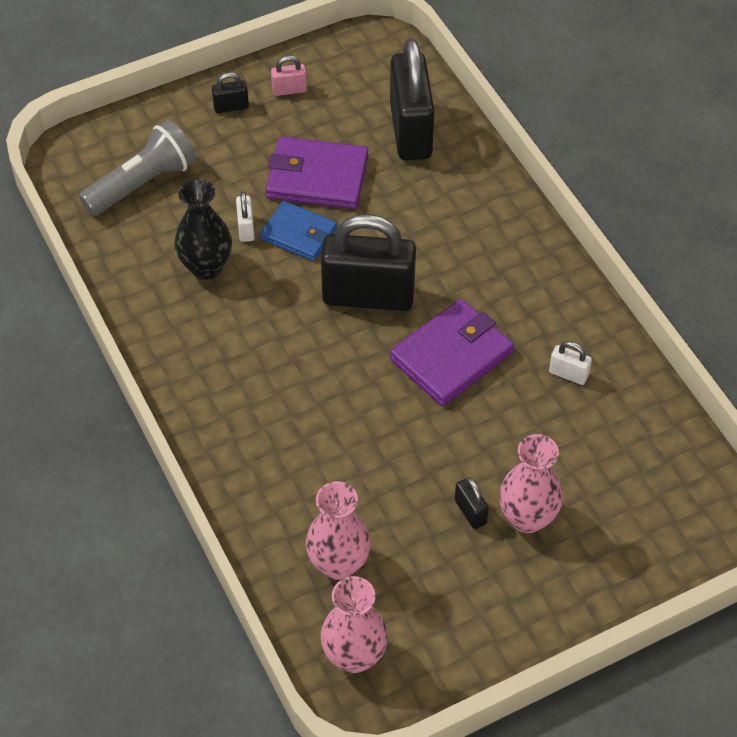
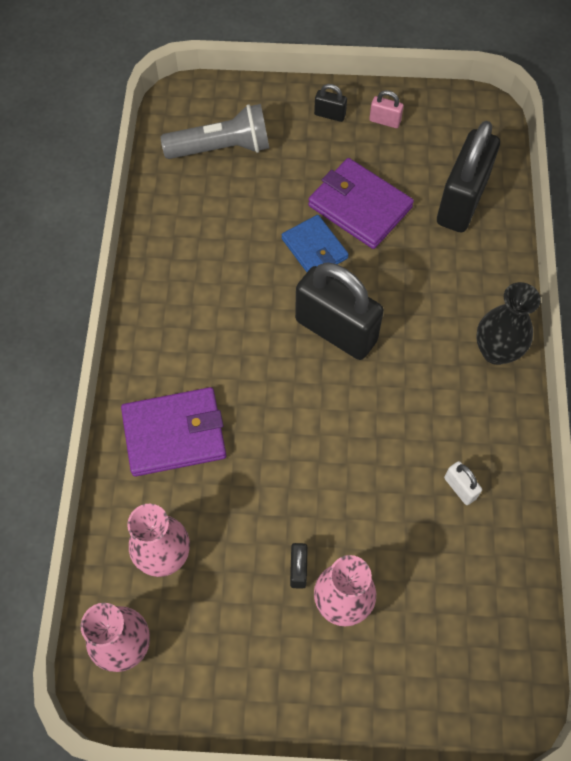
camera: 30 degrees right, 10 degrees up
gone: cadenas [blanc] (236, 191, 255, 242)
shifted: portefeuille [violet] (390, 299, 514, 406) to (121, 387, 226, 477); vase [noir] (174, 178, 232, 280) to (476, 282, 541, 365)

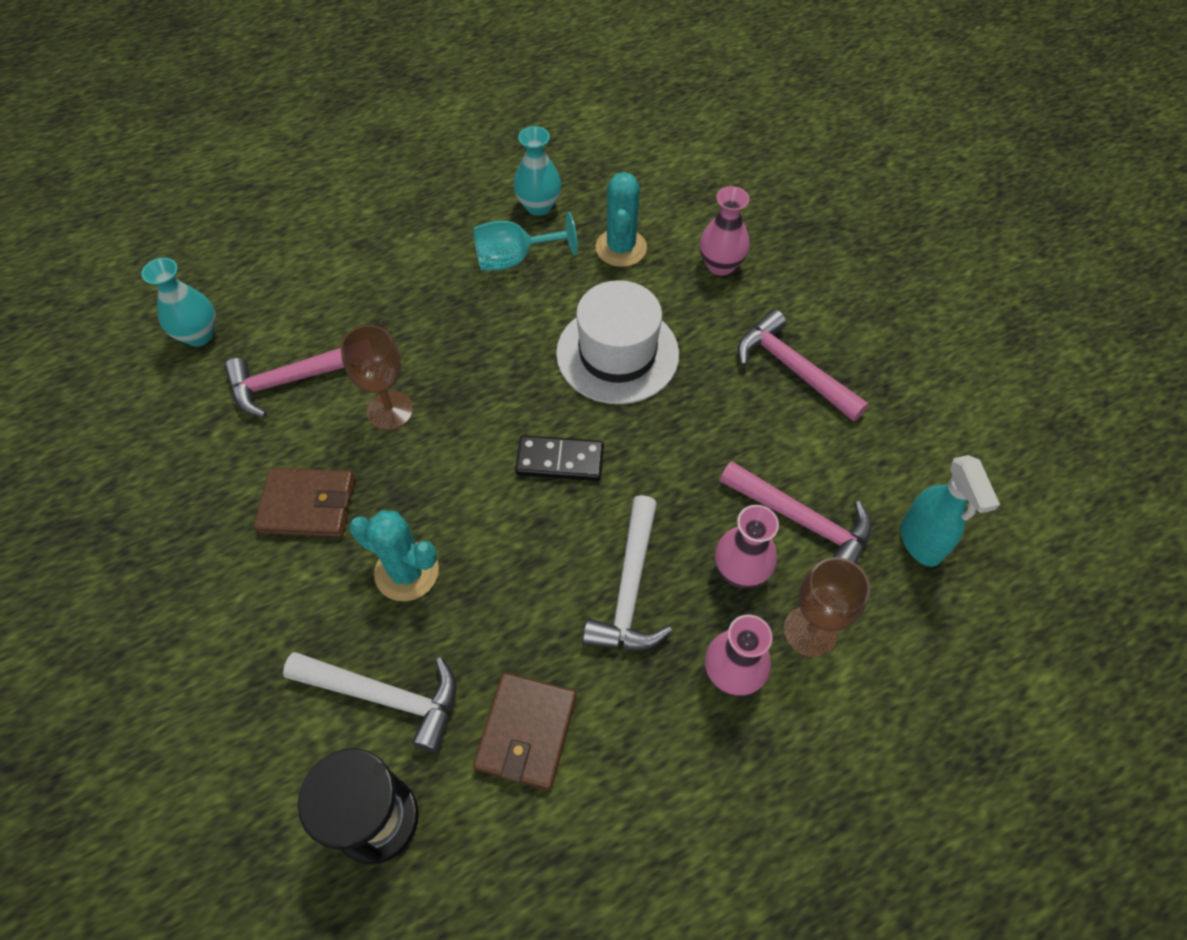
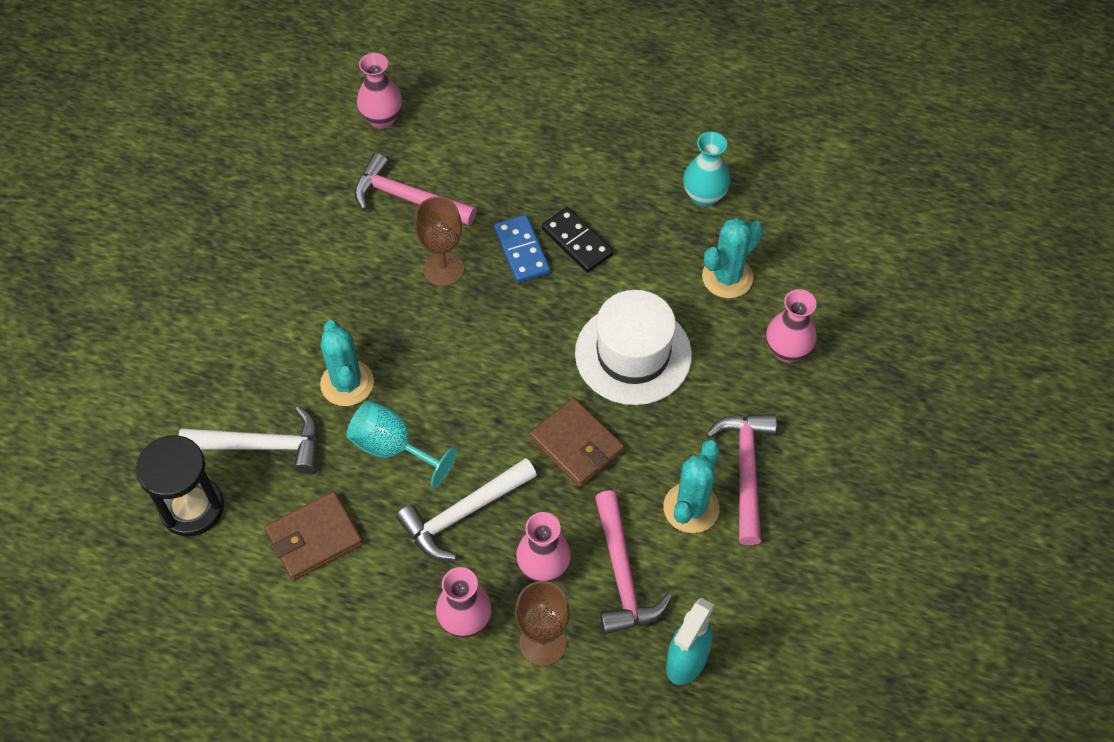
camera: 45 degrees right, 0 degrees up
new: domino [bleu] (494, 215, 550, 283); cactus [turquoise] (663, 440, 719, 533)
shifted: verre à pied [turquoise] (473, 212, 578, 271) to (346, 401, 457, 488); portefeuille [marron] (254, 468, 355, 537) to (529, 398, 624, 487); domino [noir] (515, 435, 604, 481) to (542, 207, 614, 273)
repainted: vase [turquoise] (141, 258, 216, 346) to vase [rose] (357, 53, 402, 129)
rotated: marteau [blanc] (283, 652, 456, 753) = (178, 406, 319, 473) 60 degrees counterclockwise

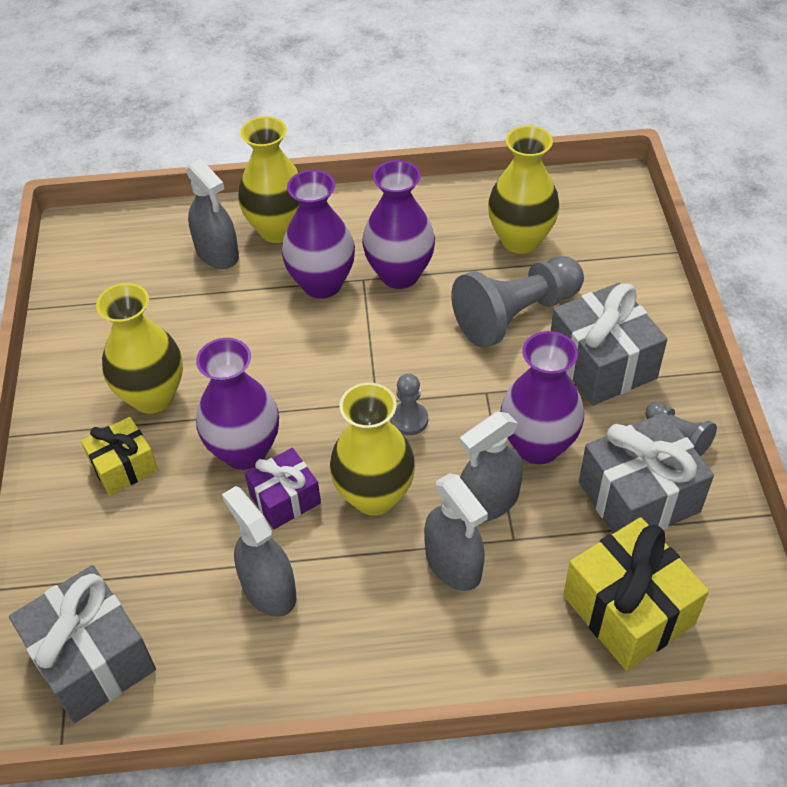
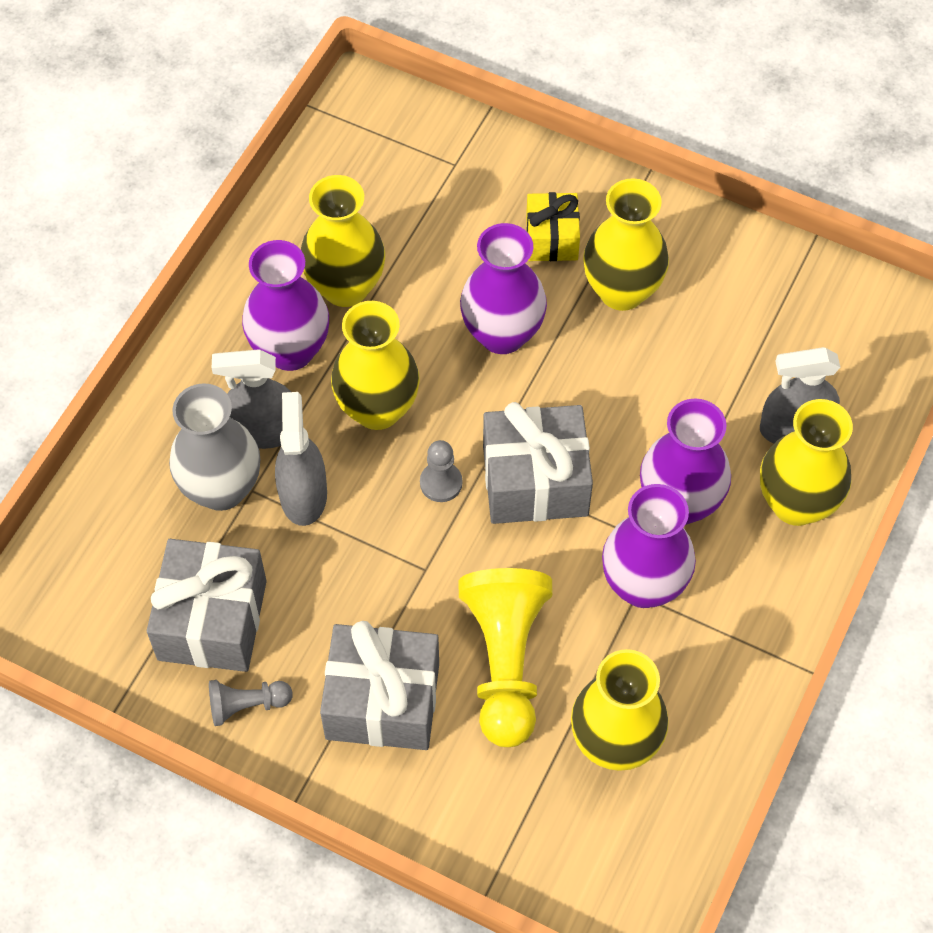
camera: 120 degrees right, 10 degrees up
gone: cadeau [violet] (245, 448, 321, 529); cadeau [jaune] (563, 517, 709, 671)
new: vase [gris] (169, 383, 260, 511)
shifted: vase [violet] (501, 331, 584, 464) to (242, 240, 329, 371); cadeau [gris] (9, 565, 156, 723) to (483, 402, 593, 524)
swapped: vaporisateur [gris] (222, 486, 296, 617) to vase [jaune] (301, 175, 385, 307)
repainted: pion [gris] (451, 256, 584, 348) to pion [jaune] (459, 568, 552, 747)

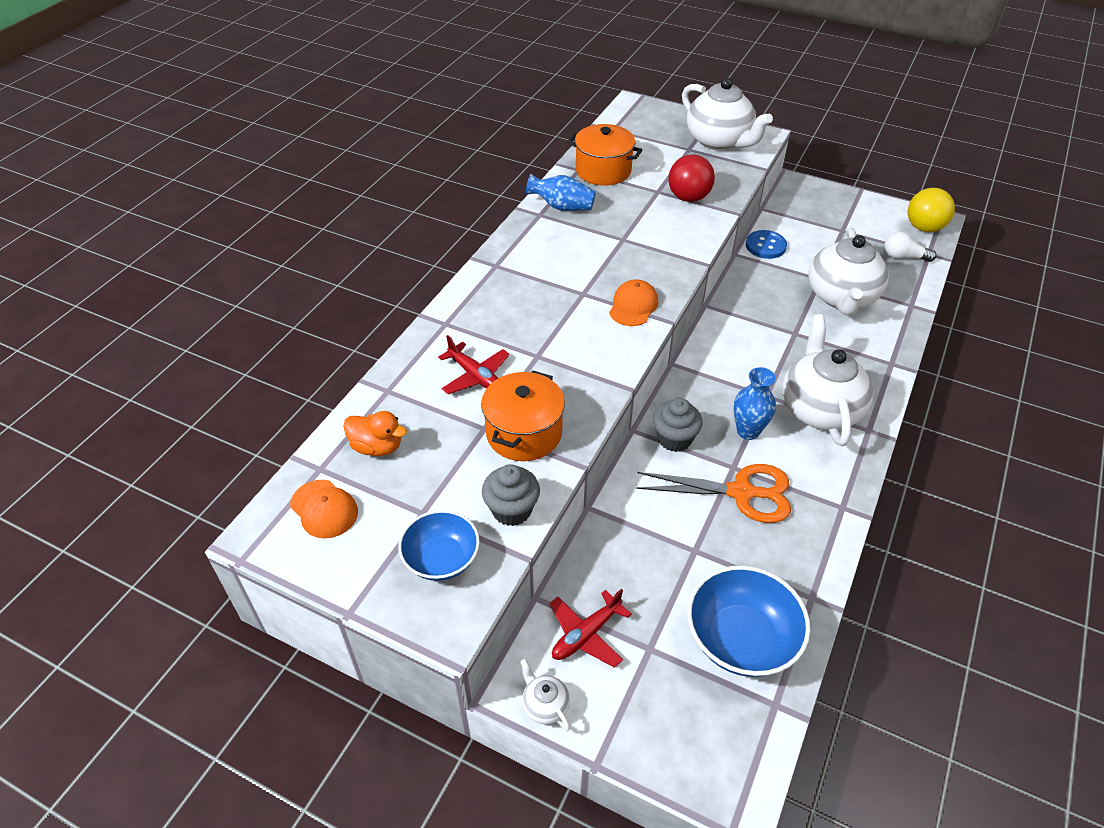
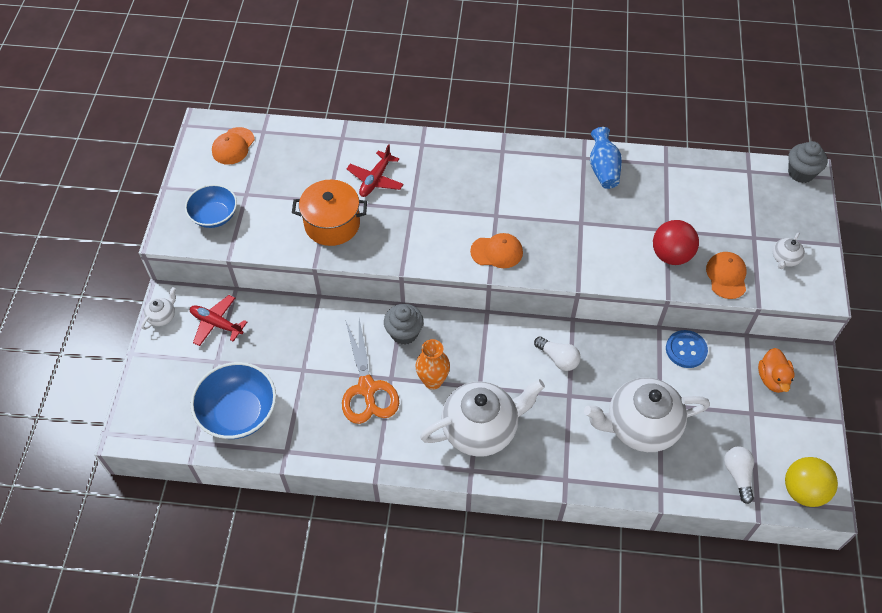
camera: 70 degrees right, 10 degrees up
gone: marmite [orange] (567, 124, 642, 186)
new: ampoule [blanc] (534, 336, 581, 371); casquette [orange] (706, 252, 747, 299)
shifted: canard [orange] (343, 411, 407, 456) to (758, 348, 795, 393); muffin [gris] (482, 464, 540, 526) to (788, 141, 828, 183)
repainted: vase [bleu] (734, 367, 776, 440) to vase [orange] (415, 339, 450, 390)
scaled: théière [blanc] (682, 78, 773, 151) = (773, 232, 805, 269) x0.42

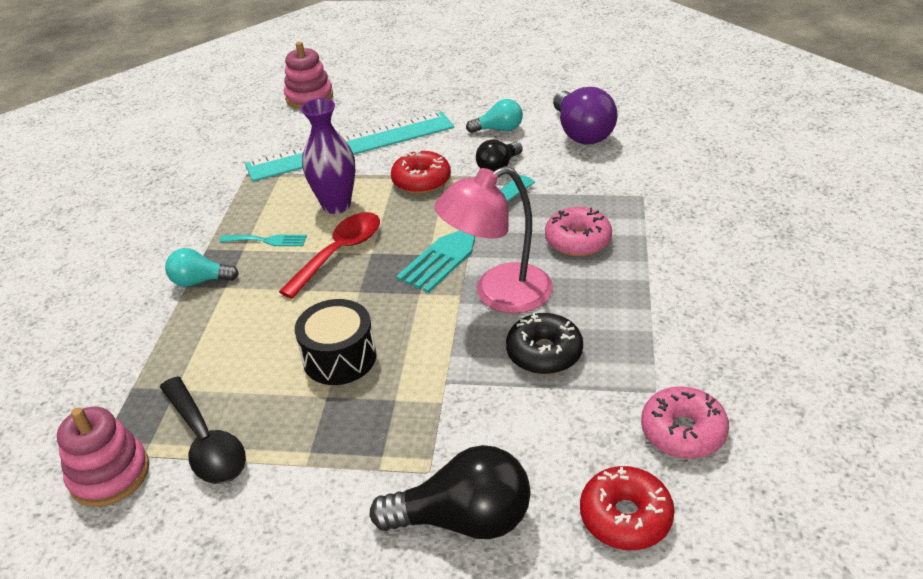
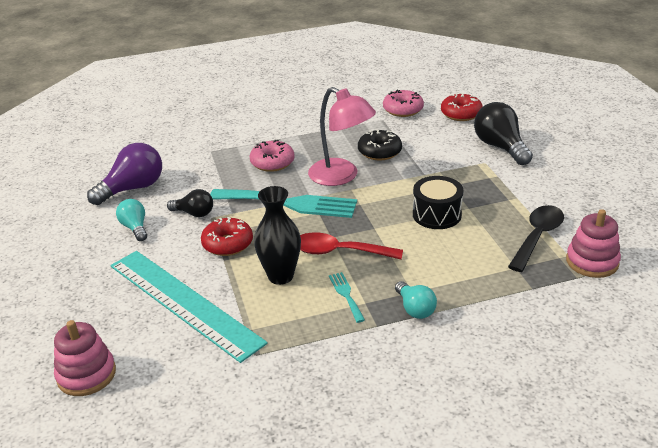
camera: 115 degrees left, 5 degrees down
repainted: vase [violet] (301, 98, 355, 214) to vase [noir] (254, 186, 301, 285)

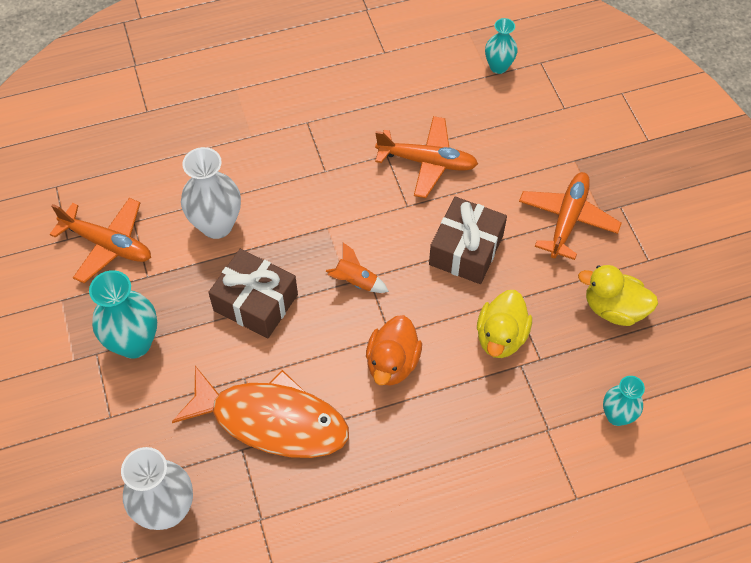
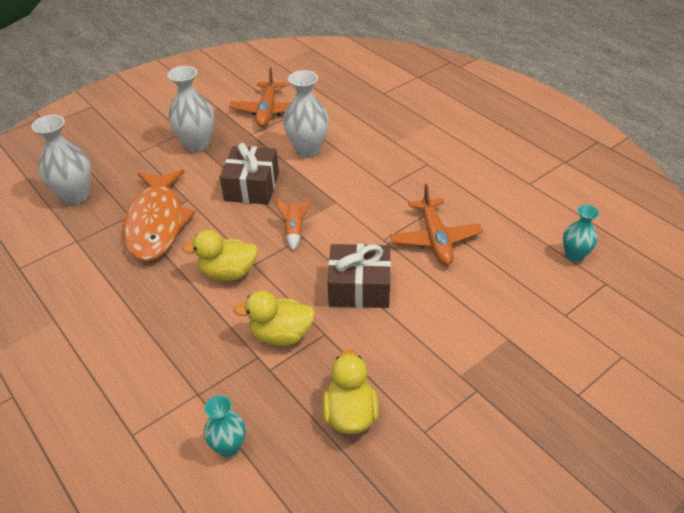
camera: 70 degrees right, 15 degrees down
gone: avion [orange] (519, 172, 622, 260)
repainted: vase [turquoise] (89, 270, 157, 359) to vase [blanc] (168, 66, 214, 152); canard [orange] (366, 315, 422, 386) to canard [jaune] (182, 230, 258, 281)

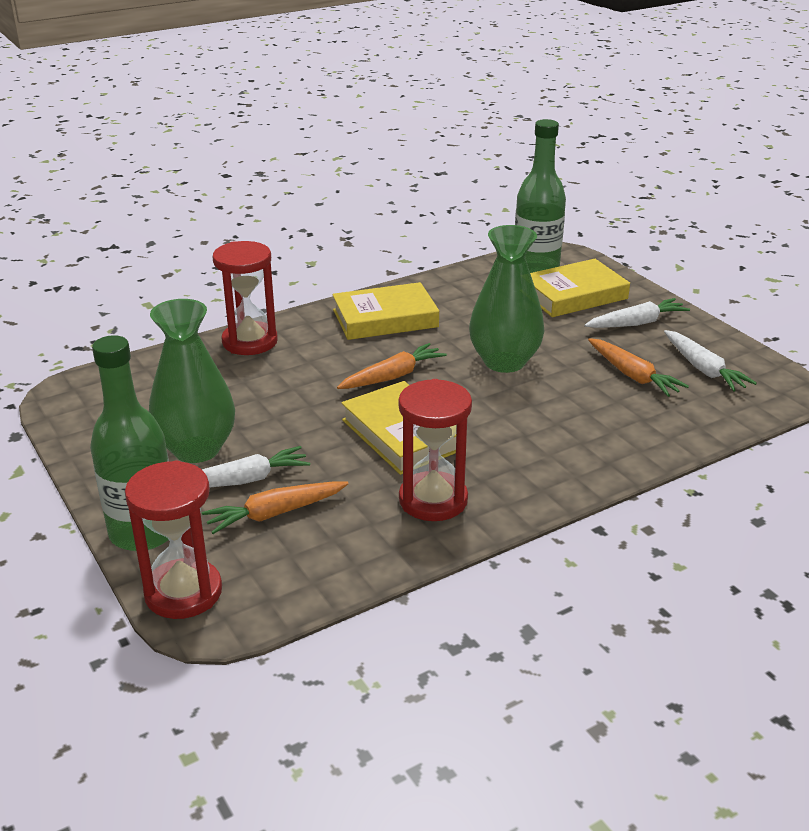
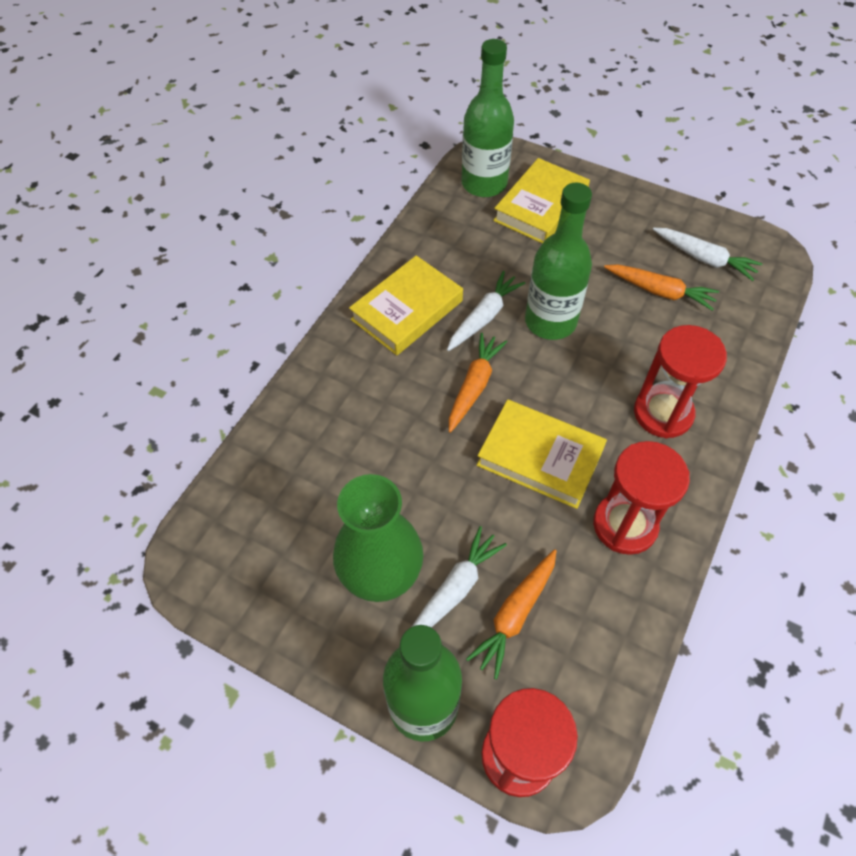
camera: 30 degrees left, 25 degrees up
shifted: carotte [blanc] (585, 298, 690, 328) to (447, 271, 525, 351); sablier [rouge] (213, 241, 278, 355) to (634, 325, 727, 438)
swapped: vase [vert] (469, 225, 545, 373) to bouteille [vert] (525, 183, 592, 340)

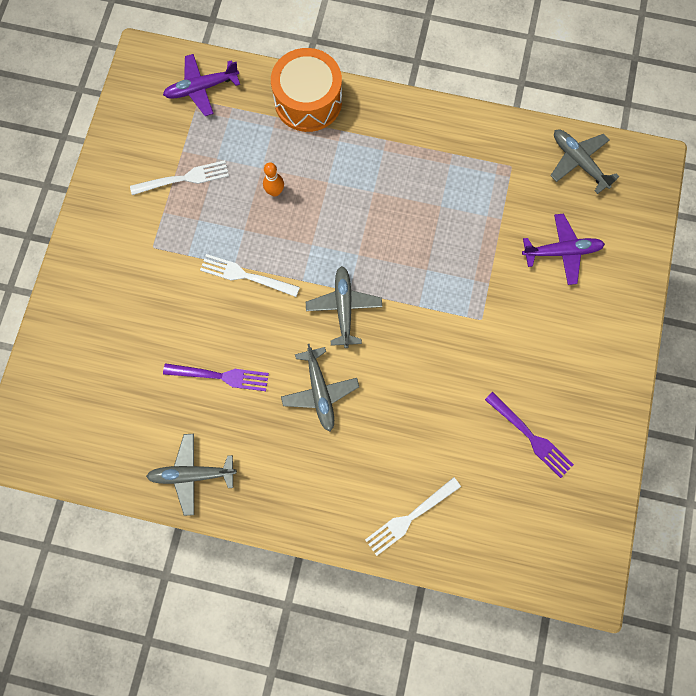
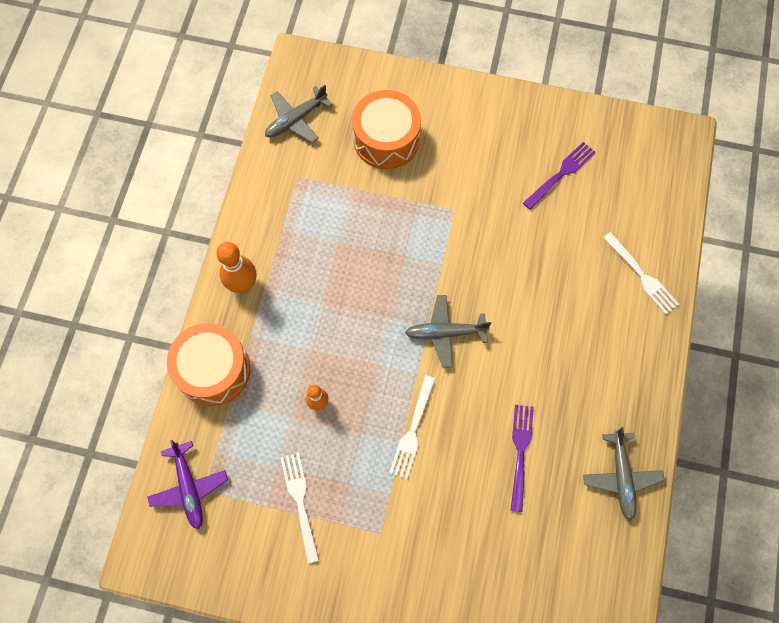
camera: 90 degrees left, 5 degrees down
gone: avion [gris] (281, 344, 359, 431)
new: quille [orange] (216, 242, 256, 293)
swapped: avion [violet] (522, 214, 605, 285) to tambour [orange] (352, 90, 421, 169)

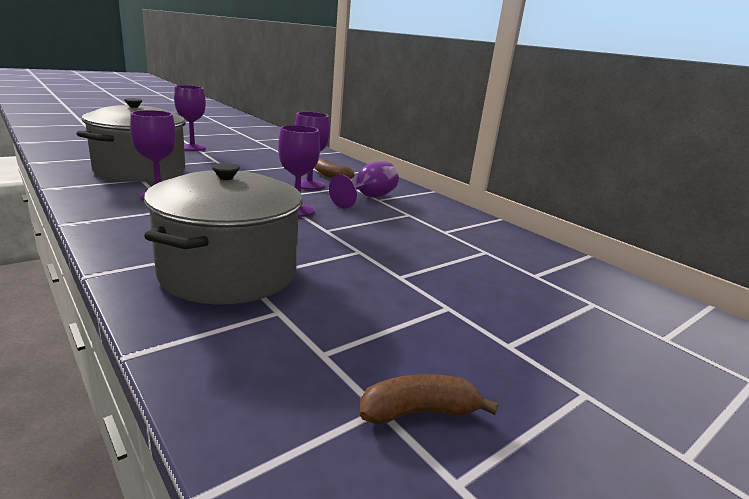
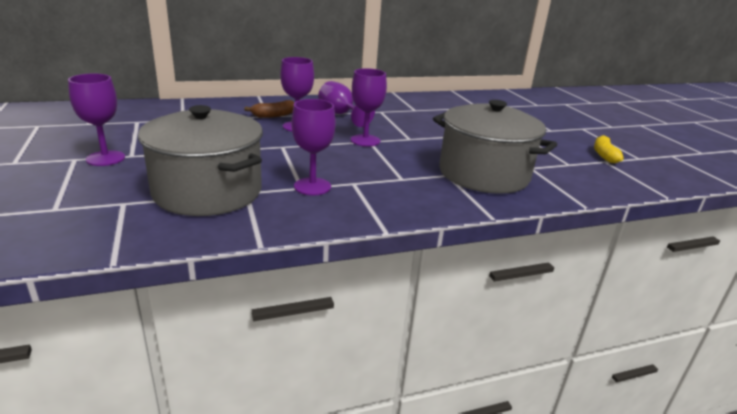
camera: 70 degrees left, 5 degrees up
repainted: banane [marron] (360, 374, 499, 424) to banane [jaune] (594, 135, 624, 163)

